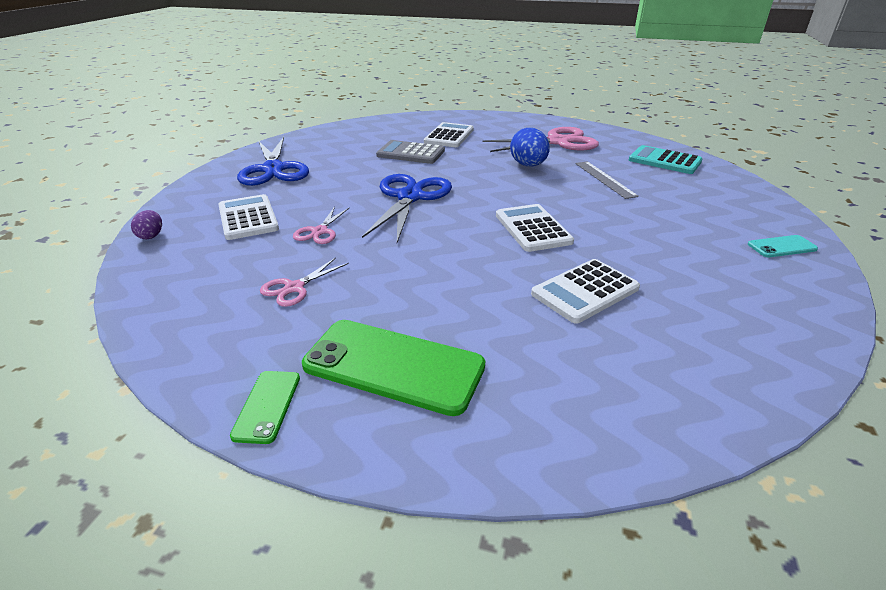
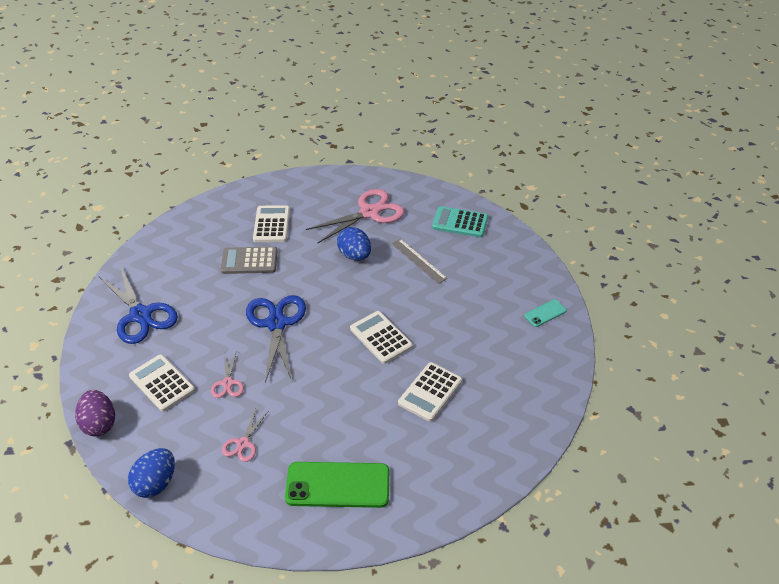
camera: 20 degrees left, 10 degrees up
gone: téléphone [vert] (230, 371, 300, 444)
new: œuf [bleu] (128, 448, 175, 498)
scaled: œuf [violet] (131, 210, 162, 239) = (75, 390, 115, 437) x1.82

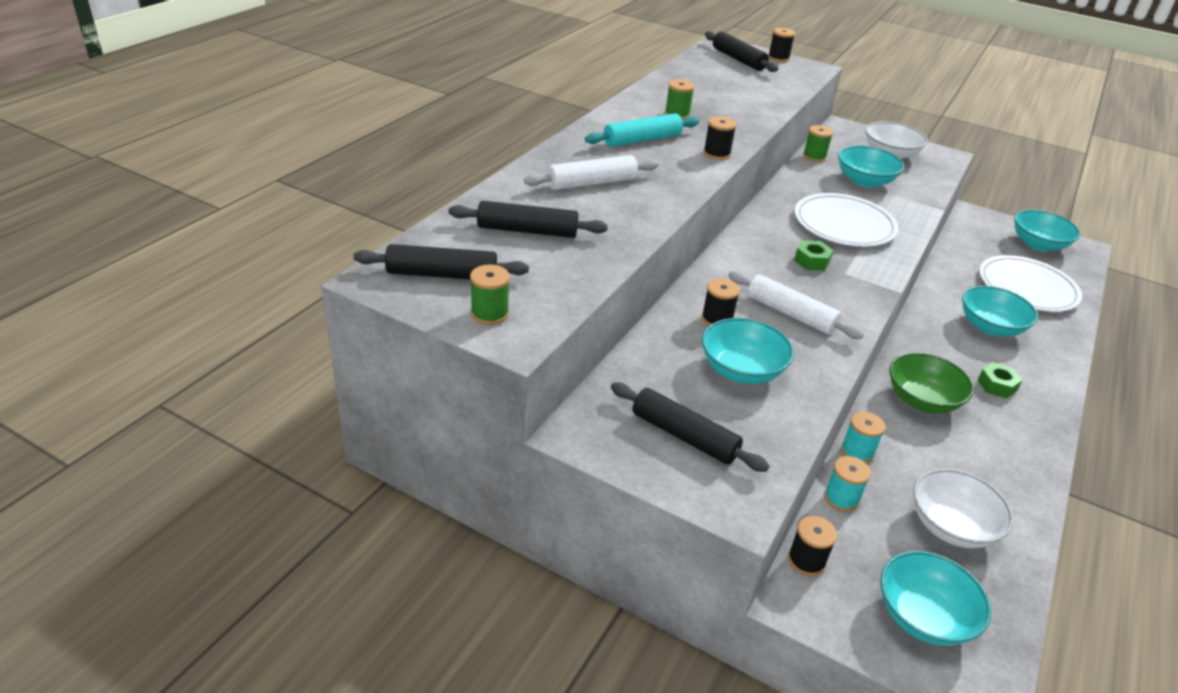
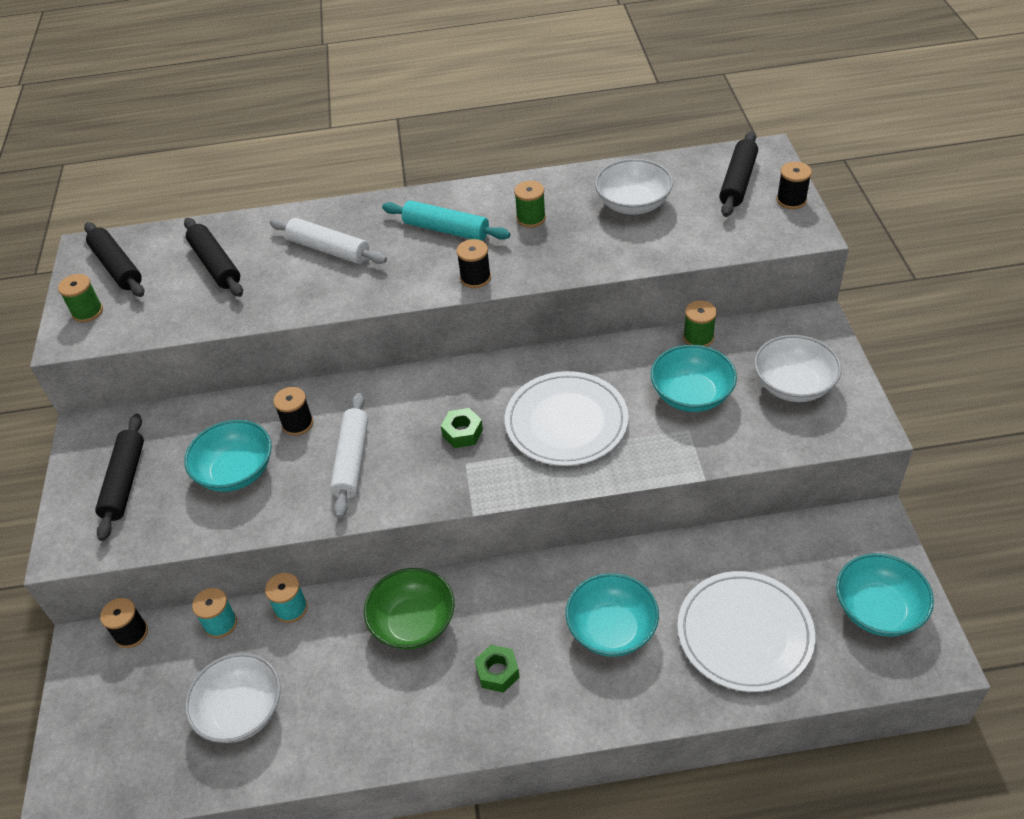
camera: 60 degrees right, 10 degrees up
gone: bol [turquoise] (880, 551, 991, 646)
new: bol [blanc] (595, 159, 673, 215)

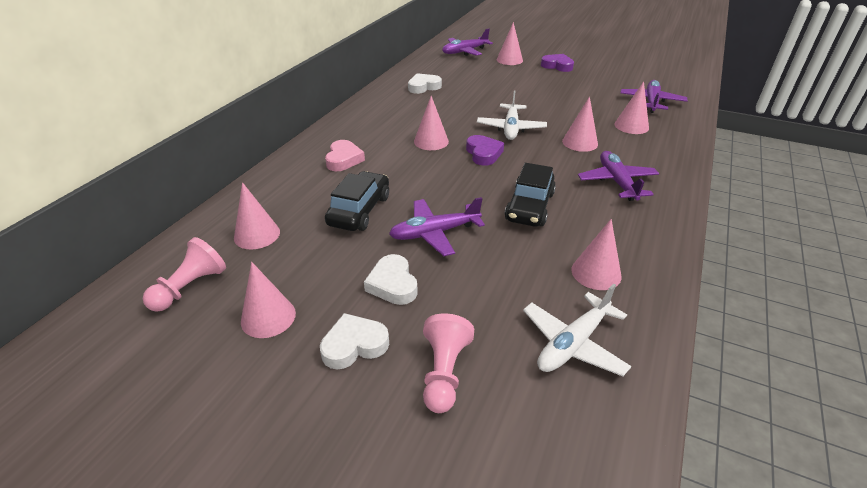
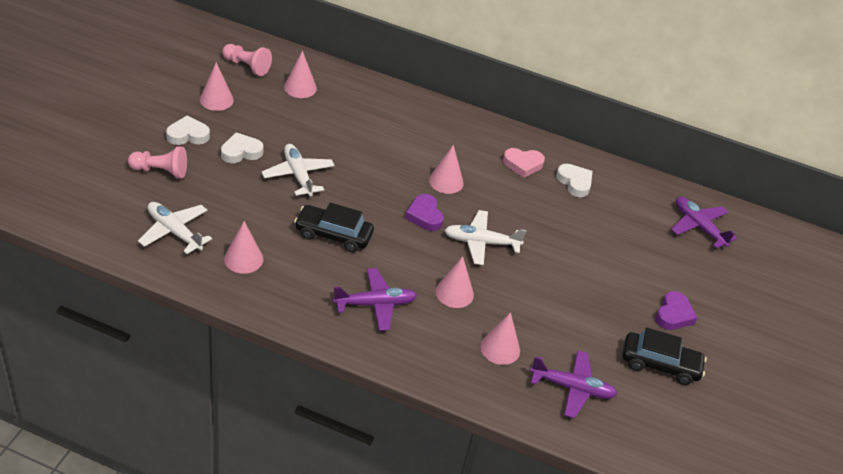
camera: 80 degrees right, 5 degrees up
gone: cône [rose] (497, 22, 523, 65)
shifted: cœur [rose] (325, 140, 365, 171) to (503, 148, 545, 178); voiture [noir] (325, 171, 389, 231) to (622, 328, 707, 385)
repainted: avion [violet] (389, 197, 485, 256) to avion [blanc] (262, 144, 335, 197)
rotated: cœur [blanc] (320, 313, 389, 370) = (166, 116, 210, 145) 75 degrees counterclockwise; cœur [violet] (466, 135, 504, 166) = (405, 194, 444, 231) 90 degrees clockwise

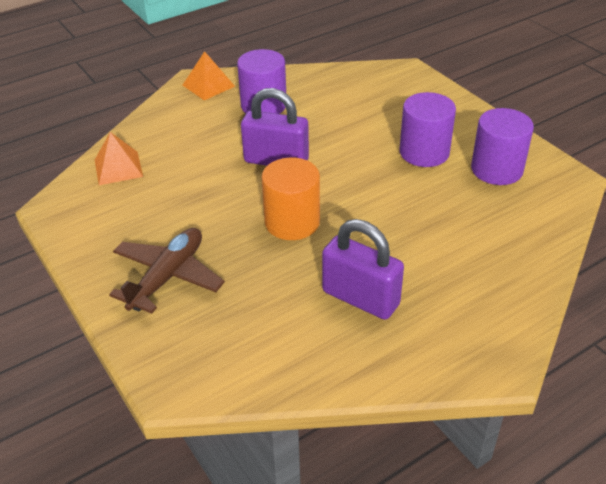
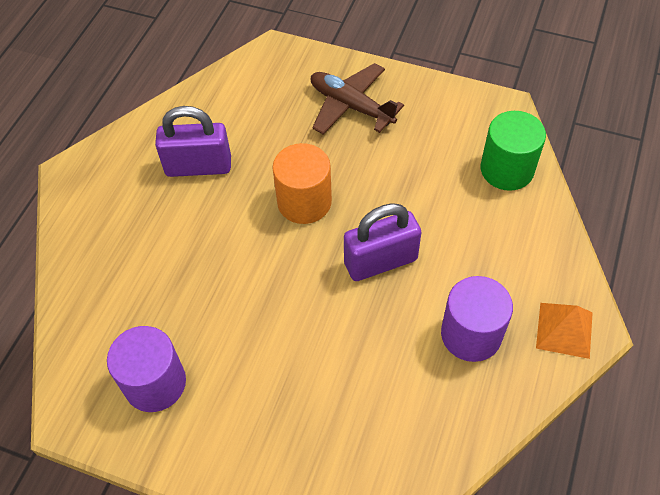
camera: 145 degrees right, 15 degrees up
gone: cylindre [violet] (399, 92, 456, 167)
swapped: pyramide [orange] (95, 132, 143, 185) to cylindre [vert] (481, 111, 546, 191)
rotated: avion [marron] (109, 228, 225, 314) = (311, 63, 404, 134) 135 degrees clockwise

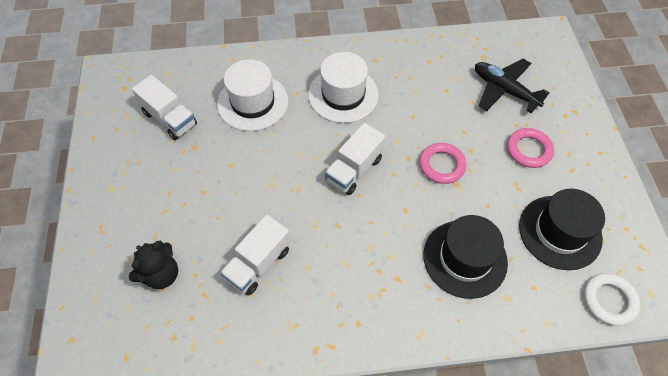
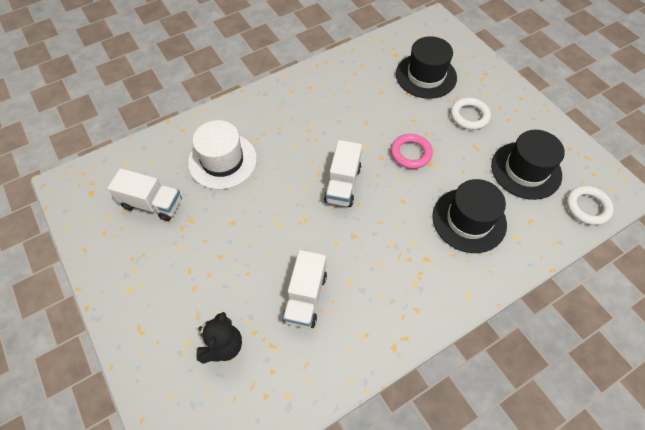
camera: 25 degrees left, 0 degrees up
gone: chapeau [blanc] (308, 52, 379, 123)
swapped: avion [noir] (475, 59, 550, 113) to chapeau [noir] (396, 36, 457, 99)
repainted: anneau [rose] (507, 128, 554, 168) to anneau [blanc] (451, 98, 491, 130)

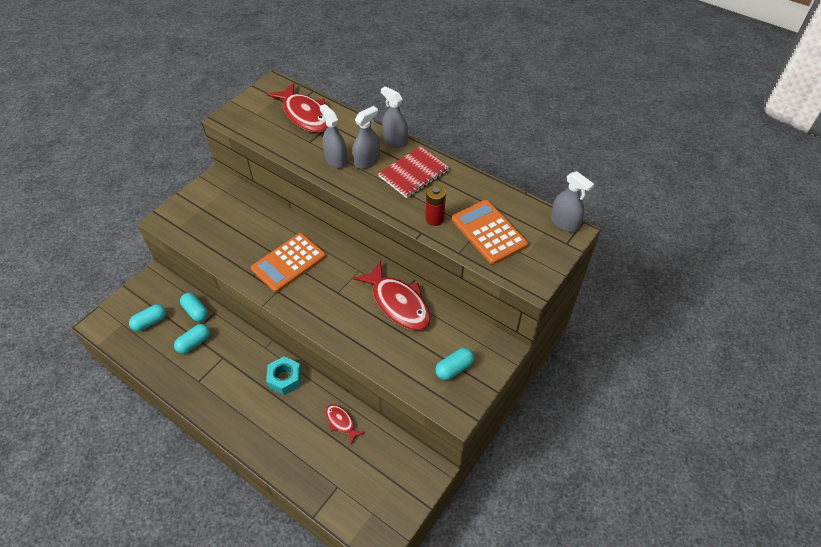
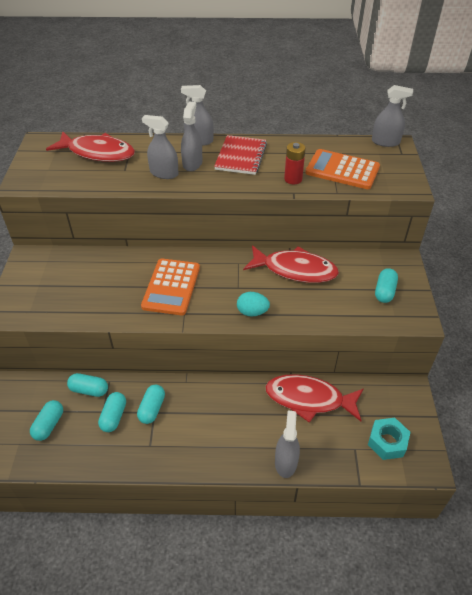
camera: 35 degrees left, 5 degrees down
new: gélule [turquoise] (137, 385, 165, 424); œuf [turquoise] (237, 292, 270, 317); vaporisateur [gris] (275, 411, 300, 478)
shifted: écrou [turquoise] (266, 356, 301, 395) to (368, 418, 411, 460)
scaled: poisson [rouge] (325, 404, 365, 444) = (265, 374, 364, 423) x1.99

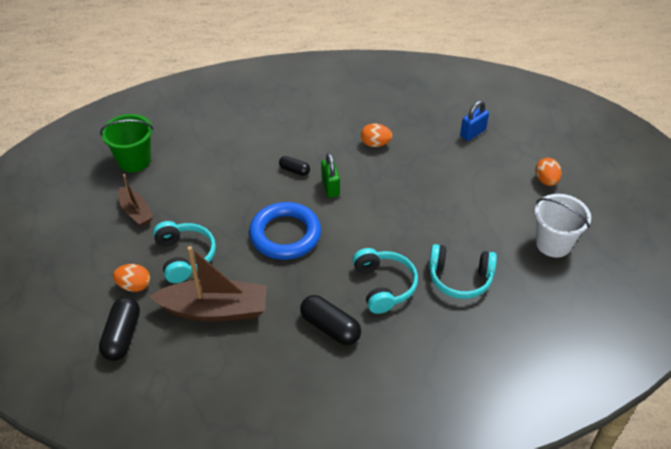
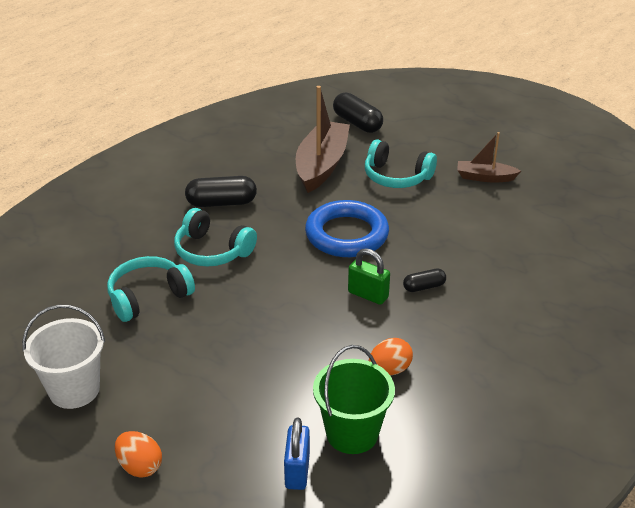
camera: 135 degrees right, 10 degrees down
gone: œuf [orange] (113, 264, 150, 292)
shifted: seau [vert] (100, 114, 153, 172) to (313, 345, 395, 454)
rotated: bateau [marron] (149, 246, 267, 321) = (296, 86, 350, 193) 150 degrees clockwise

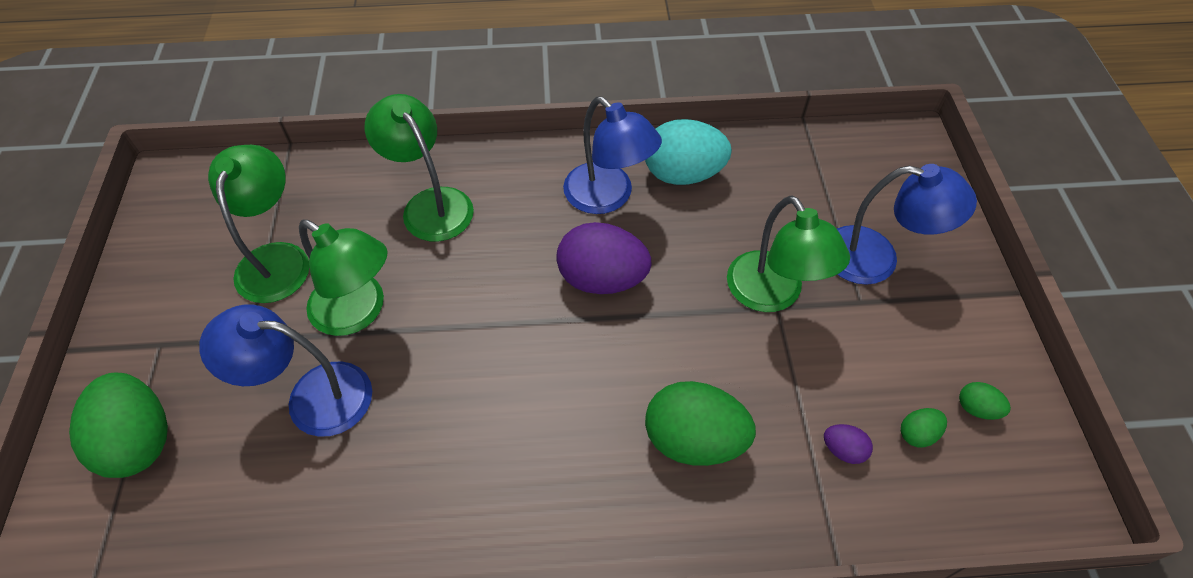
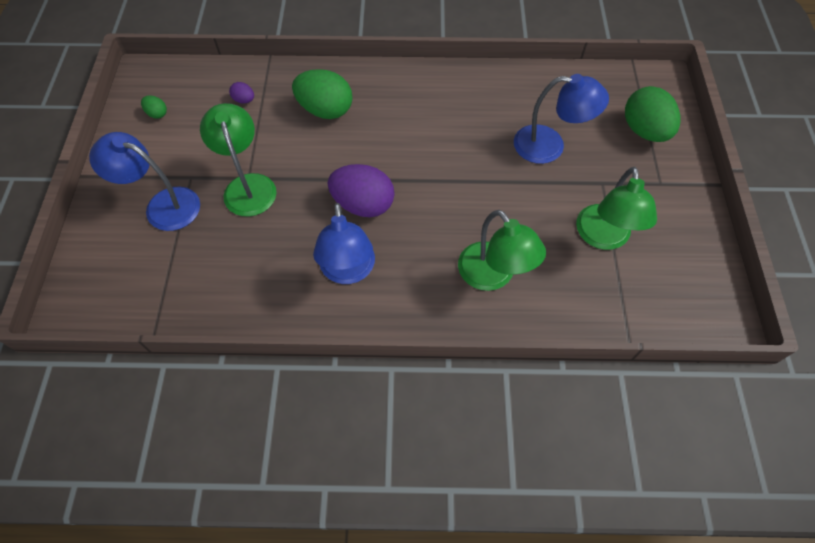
camera: 175 degrees left, 5 degrees up
gone: lampe [vert] (299, 220, 388, 336); œuf [turquoise] (645, 119, 732, 185); œuf [vert] (901, 408, 947, 447)
rotated: lampe [bleu] (563, 97, 662, 214) = (313, 203, 375, 284) 150 degrees counterclockwise

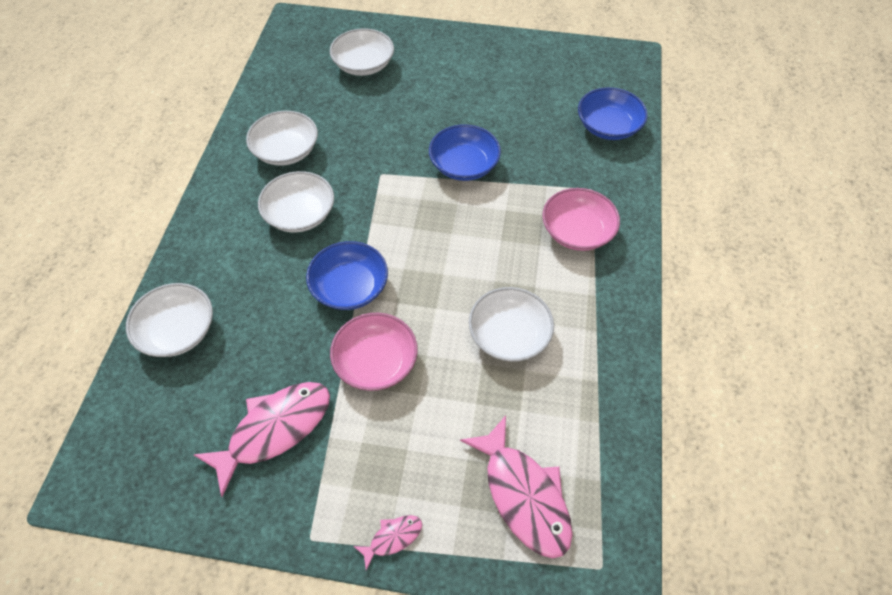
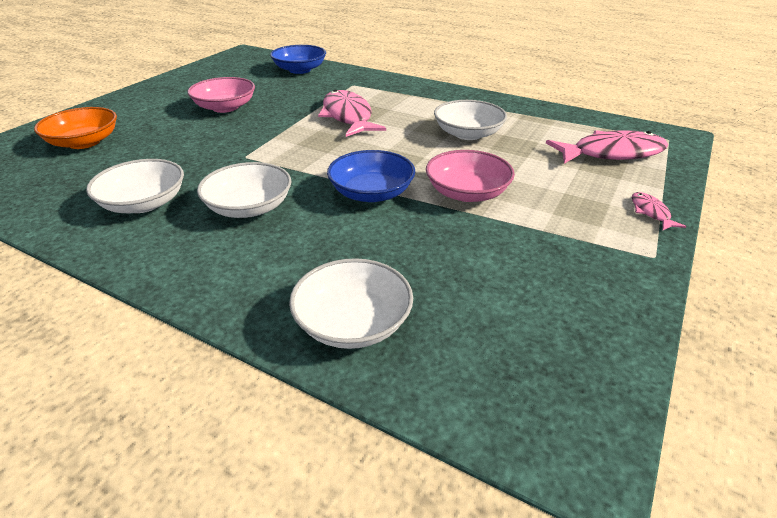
camera: 70 degrees left, 20 degrees down
gone: bol [bleu] (429, 124, 501, 181)
shifted: bol [rose] (542, 188, 620, 251) to (188, 77, 255, 113); poisson [rose] (193, 382, 330, 497) to (318, 90, 386, 137)
repainted: bol [blanc] (330, 28, 394, 76) to bol [orange] (34, 107, 117, 149)

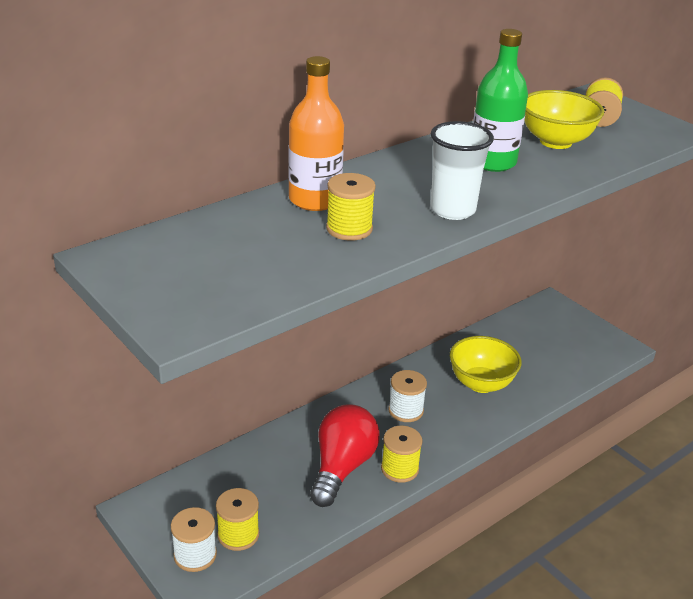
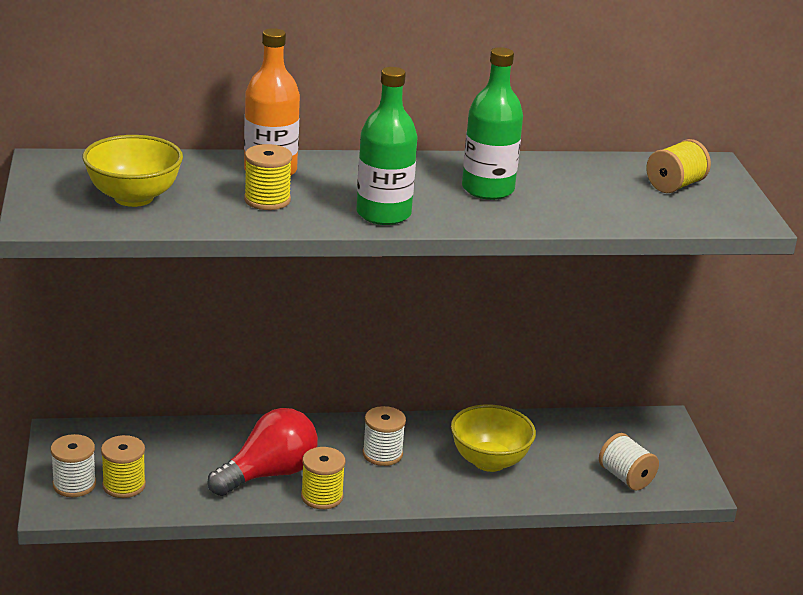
camera: 30 degrees right, 5 degrees down
new: bobine [blanc] (599, 433, 659, 490)
shifted: bol [jaune] (524, 90, 604, 149) to (82, 135, 183, 207)
swapped: gobelet [blanc] (430, 121, 494, 220) to bouteille [vert] (356, 67, 418, 225)

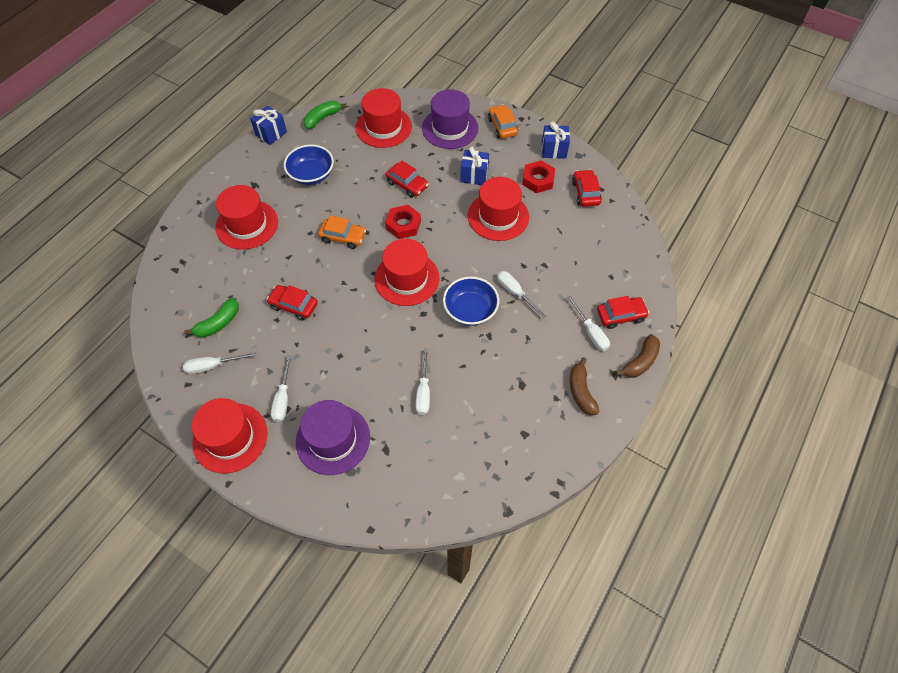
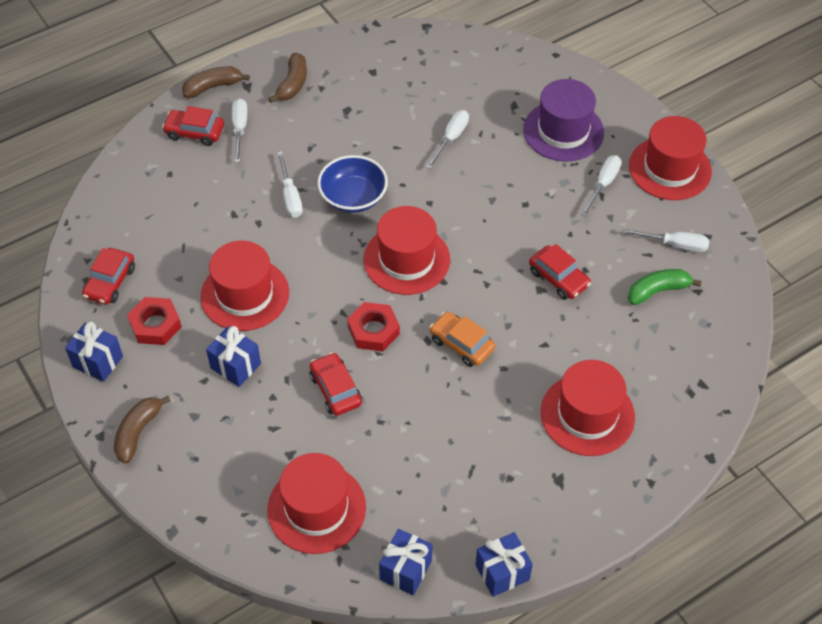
camera: 155 degrees left, 5 degrees down
gone: bol [bleu] (284, 144, 334, 185); chapeau [violet] (422, 89, 478, 149)
swapped: voiture [orange] (488, 105, 518, 139) to banane [marron] (114, 396, 171, 464); banane [vert] (304, 101, 347, 129) to cadeau [bleu] (379, 529, 432, 595)

